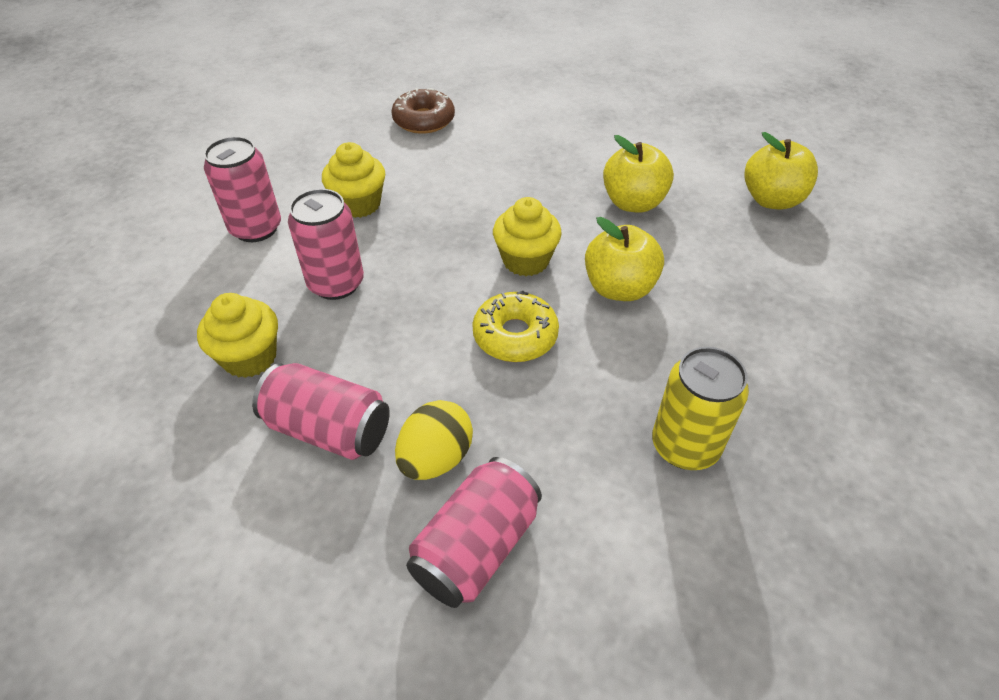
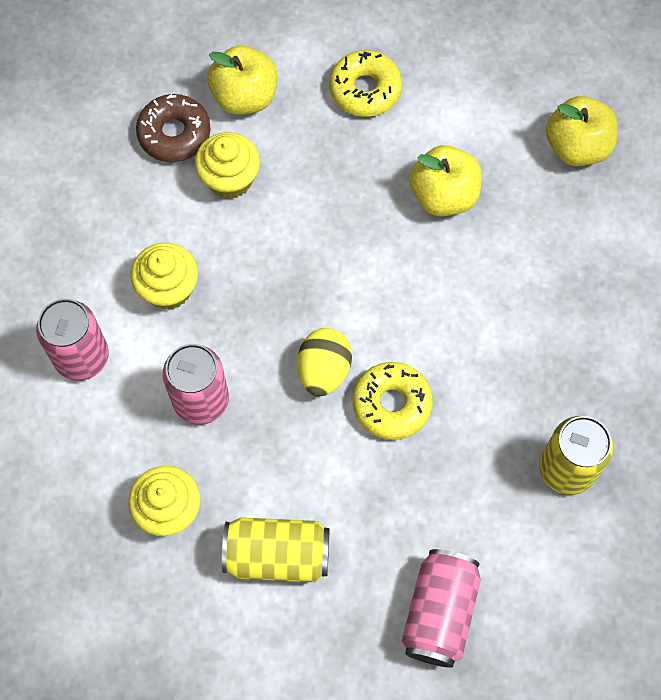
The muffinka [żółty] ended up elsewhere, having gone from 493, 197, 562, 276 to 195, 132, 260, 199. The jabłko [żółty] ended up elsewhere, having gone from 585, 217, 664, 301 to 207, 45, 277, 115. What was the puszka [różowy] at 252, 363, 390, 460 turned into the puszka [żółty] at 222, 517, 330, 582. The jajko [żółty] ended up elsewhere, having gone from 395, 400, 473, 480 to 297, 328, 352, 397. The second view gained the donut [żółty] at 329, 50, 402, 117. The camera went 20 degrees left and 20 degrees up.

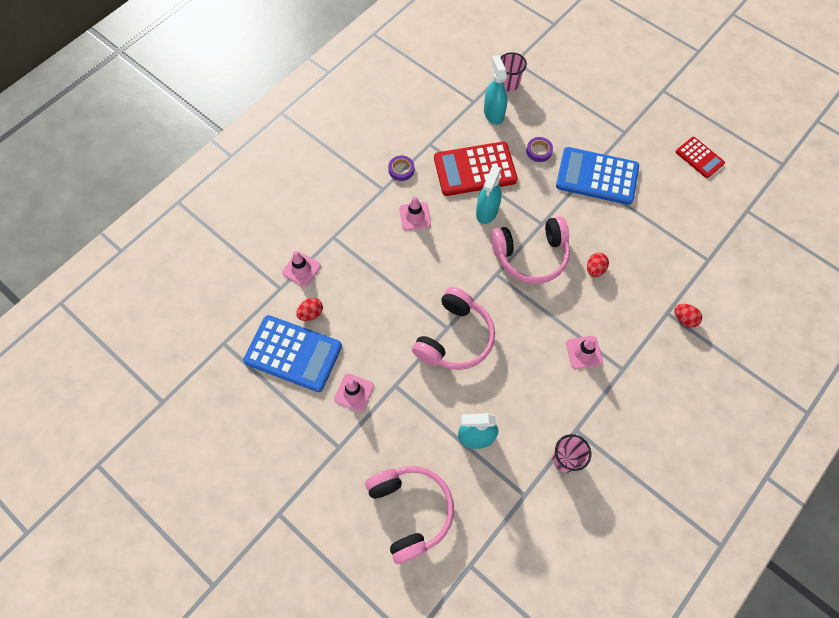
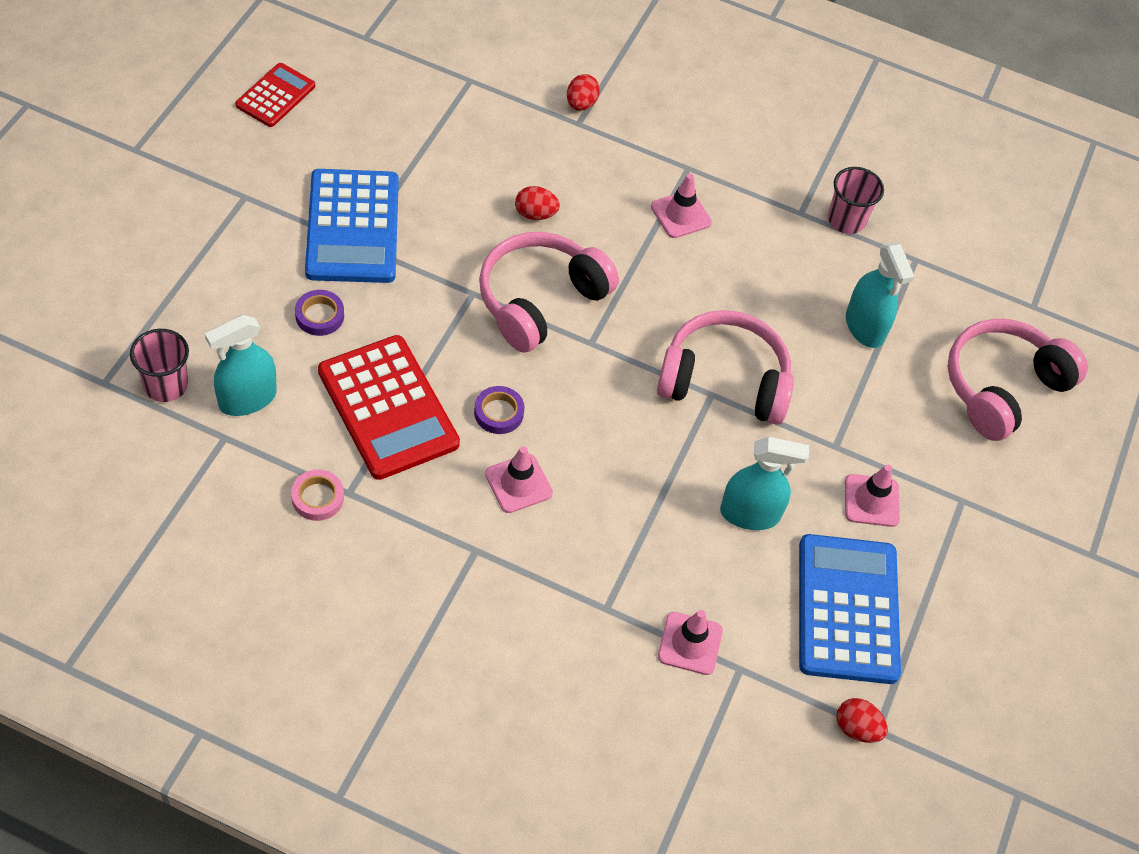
The second view gained the taśma klejąca [różowy] at 291, 469, 344, 521. The taśma klejąca [fioletowy] ended up elsewhere, having gone from 388, 155, 414, 181 to 474, 386, 524, 434. The słuchawki [różowy] at 491, 216, 570, 284 ended up facing another way, 105 degrees counterclockwise from before. The spryskiwacz [turkusowy] ended up elsewhere, having gone from 476, 166, 502, 224 to 720, 437, 809, 530. The jajko [czerwony] ended up elsewhere, having gone from 296, 298, 323, 321 to 837, 698, 888, 743. The camera went 115 degrees left and 10 degrees down.

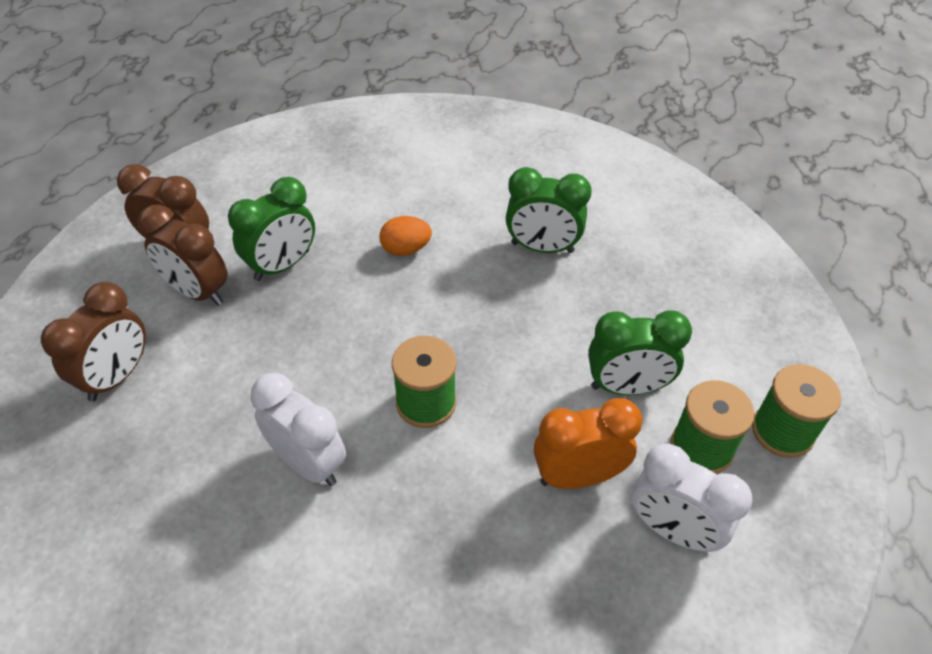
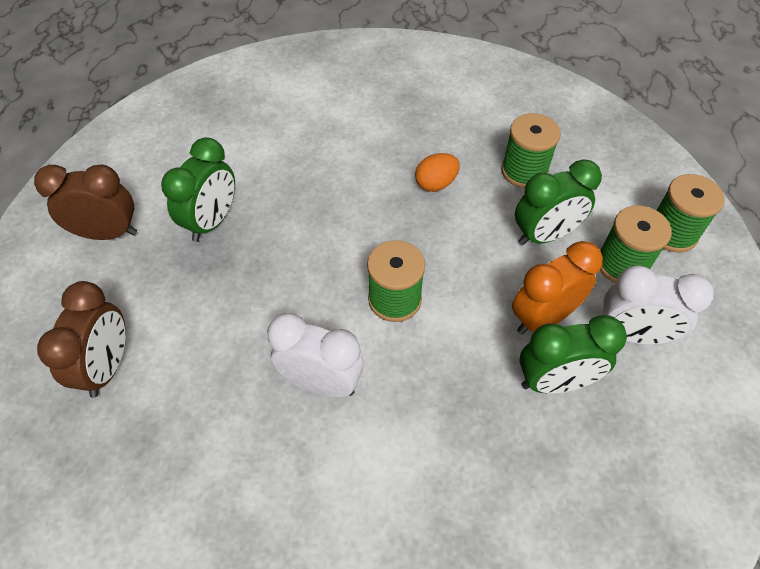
The jajko [pomarańczowy] ended up elsewhere, having gone from 379, 216, 432, 256 to 415, 153, 460, 192. The second view gained the szpulka [zielony] at 501, 113, 561, 188. The budzik [zielony] ended up elsewhere, having gone from 506, 167, 592, 253 to 519, 315, 627, 393. The second view lost the budzik [brązowy] at 138, 205, 228, 305. The camera went 20 degrees left and 5 degrees up.

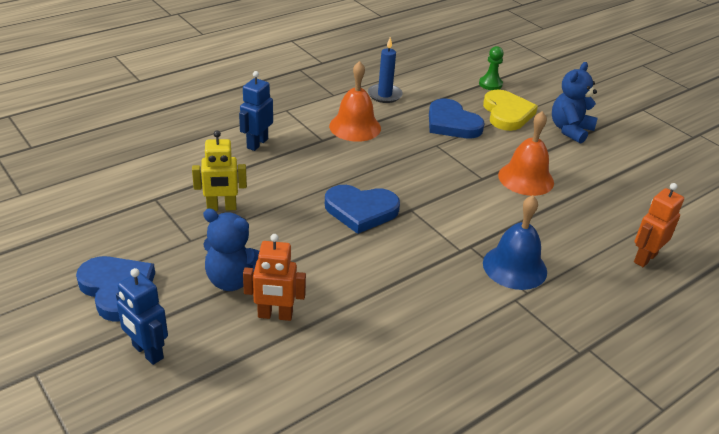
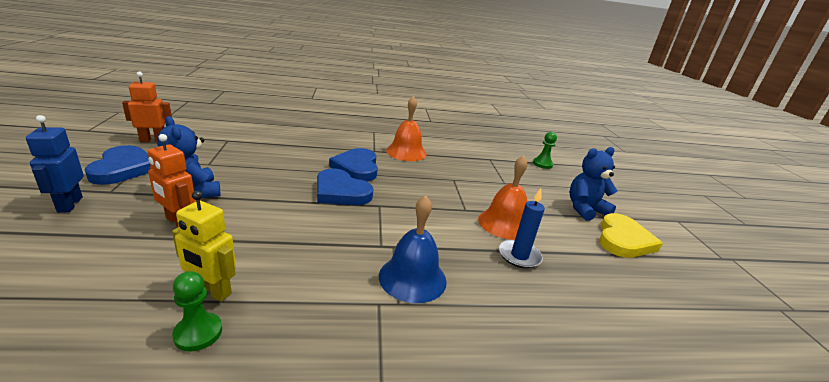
The robot [pomarańczowy] ended up elsewhere, having gone from 634, 183, 684, 267 to 122, 72, 172, 142. The robot [żółty] ended up elsewhere, having gone from 192, 130, 247, 211 to 172, 191, 236, 302. The second view gained the pionek [zielony] at 172, 271, 222, 352. The serce [niebieski] ended up elsewhere, having gone from 429, 99, 485, 138 to 329, 148, 378, 182. The świeca [niebieski] ended up elsewhere, having gone from 368, 37, 403, 103 to 499, 188, 545, 269. The serce [żółty] ended up elsewhere, having gone from 483, 90, 538, 131 to 599, 213, 663, 258. The second view lost the robot [niebieski] at 239, 71, 273, 151. The camera went 30 degrees right and 10 degrees down.

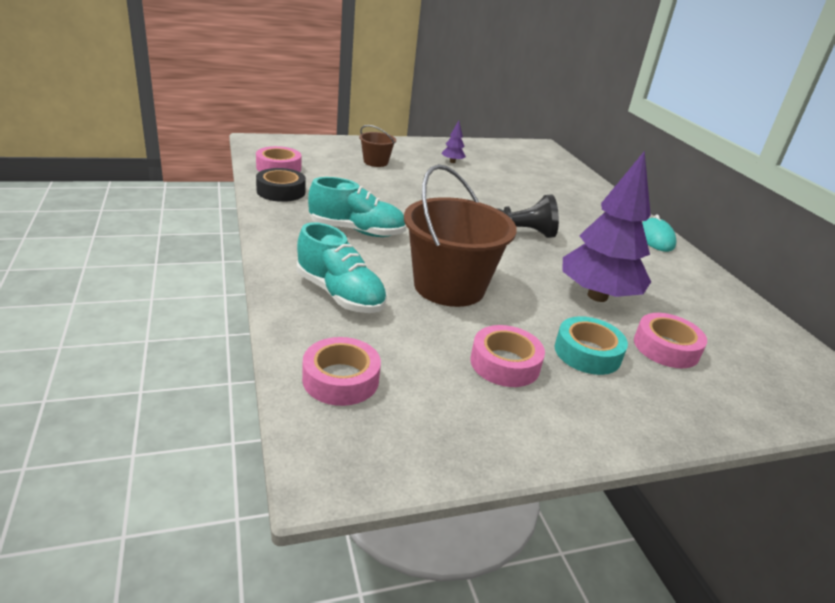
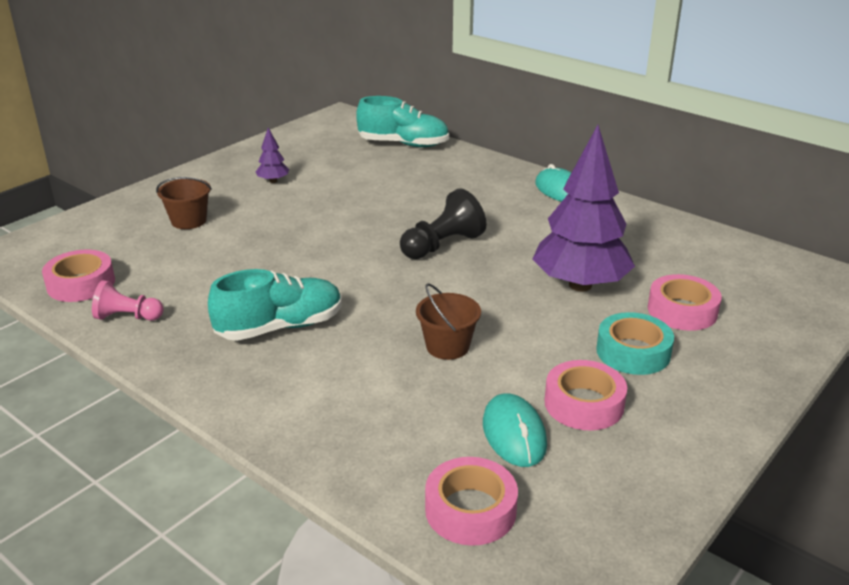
Where the taśma klejąca [czarny] stood at 256, 168, 306, 202, the pionek [różowy] came to stand at 92, 280, 164, 321. The but [turkusowy] ended up elsewhere, having gone from 297, 222, 387, 313 to 356, 96, 449, 147. The size of the wiadro [brązowy] at 404, 164, 517, 307 changed by a factor of 0.49. The second view gained the myszka [turkusowy] at 483, 393, 547, 467. The camera went 30 degrees left and 0 degrees up.

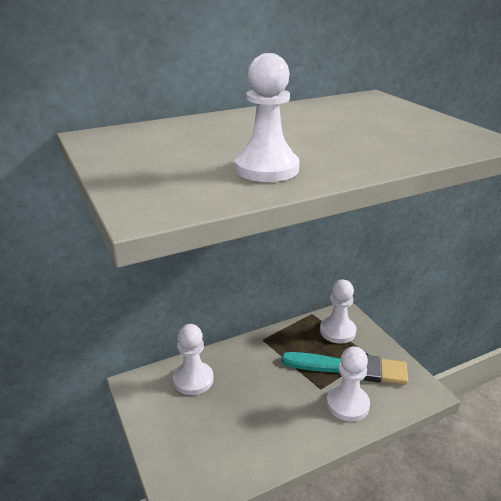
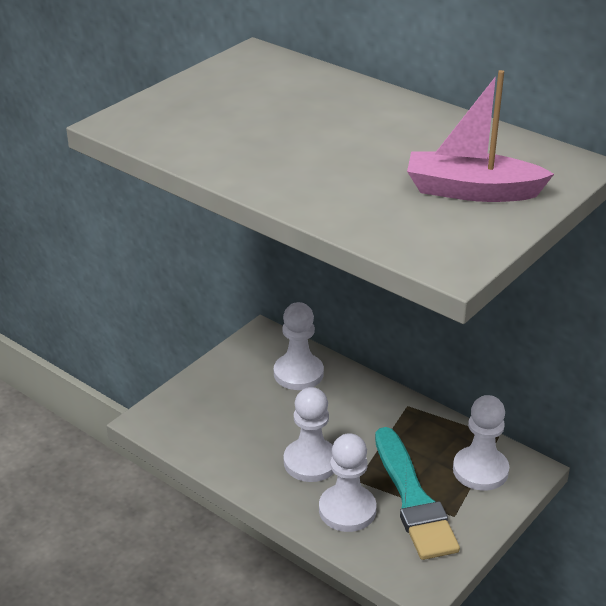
The pionek [biały] ended up elsewhere, having gone from 235, 53, 300, 182 to 284, 387, 334, 482. The second view gained the łódka [różowy] at 407, 70, 554, 202. The camera went 65 degrees right and 5 degrees up.

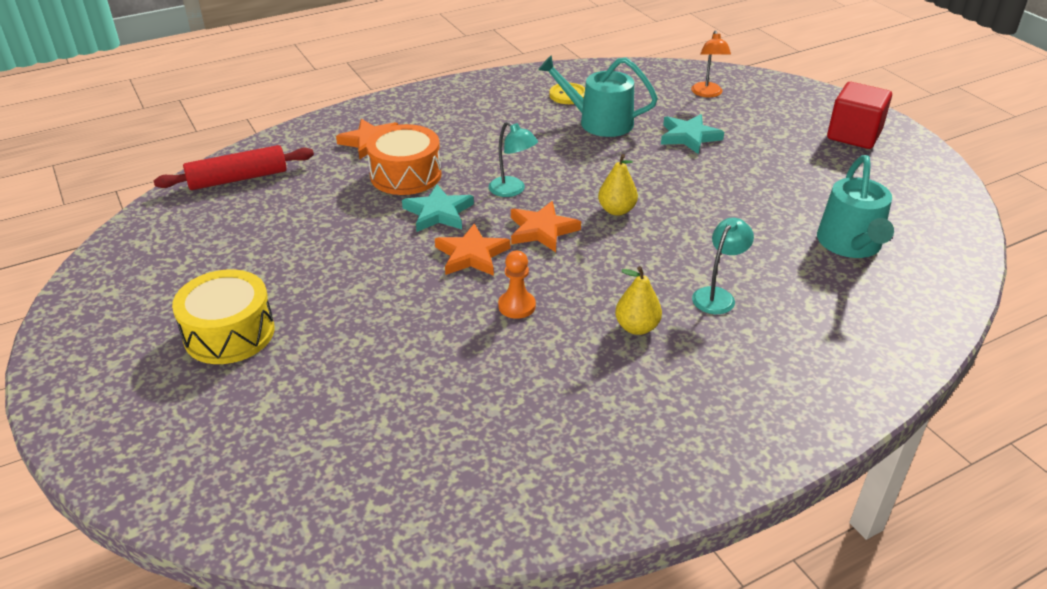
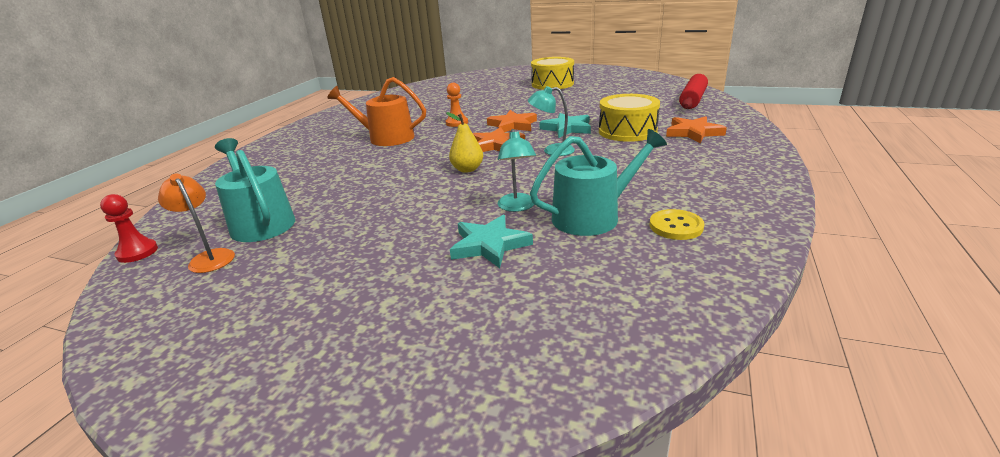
The second view gained the pionek [czerwony] at 100, 194, 158, 263. The lampka [pomarańczowy] ended up elsewhere, having gone from 691, 30, 731, 98 to 158, 173, 235, 273. Where the gruszka [żółty] stood at 615, 266, 662, 335, the konewka [pomarańczowy] came to stand at 327, 77, 426, 146. The lampka [turkusowy] ended up elsewhere, having gone from 692, 218, 754, 314 to 498, 129, 536, 212. What was the bęben [pomarańczowy] at 366, 124, 441, 195 turned into the bęben [żółty] at 599, 94, 660, 142. The second view lost the sześcian [czerwony] at 827, 82, 892, 149. The camera went 140 degrees right and 10 degrees down.

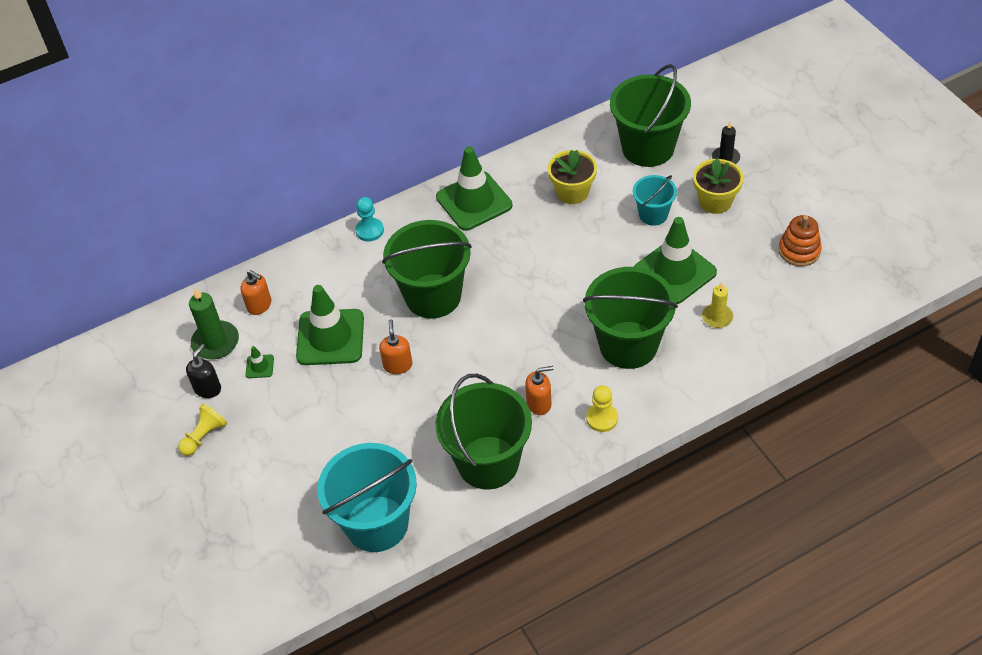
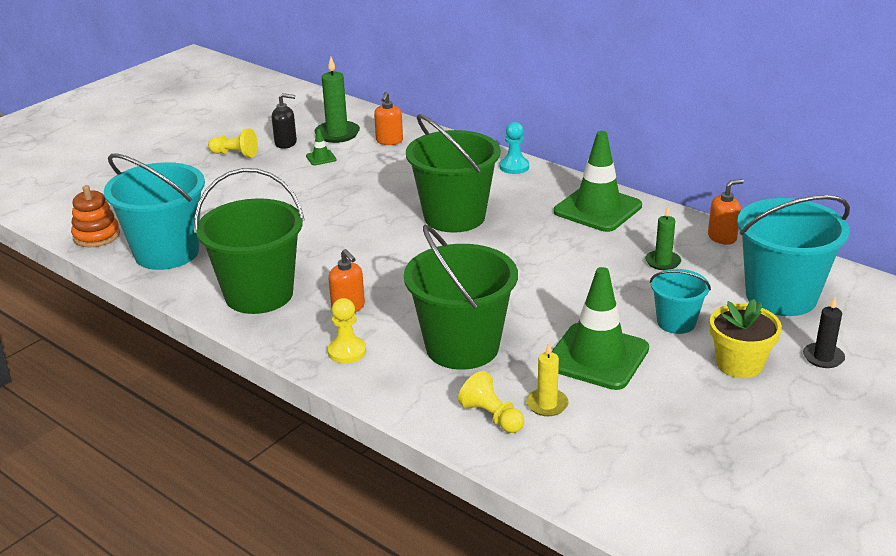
The zabawka nakładanka [pomarańczowy] ended up elsewhere, having gone from 778, 215, 822, 266 to 71, 185, 120, 247. The second view gained the pionek [żółty] at 458, 371, 524, 433. Where the doniczka [żółty] stood at 548, 150, 597, 204, the świeca [zielony] came to stand at 645, 206, 681, 270. The dozownik mydła [pomarańczowy] ended up elsewhere, having gone from 379, 319, 412, 374 to 708, 179, 744, 245. What was the wiadro [zielony] at 610, 64, 691, 167 turned into the wiadro [turkusowy] at 737, 195, 850, 316. The second view lost the pachołek [zielony] at 296, 285, 364, 365. The camera went 65 degrees right and 20 degrees down.

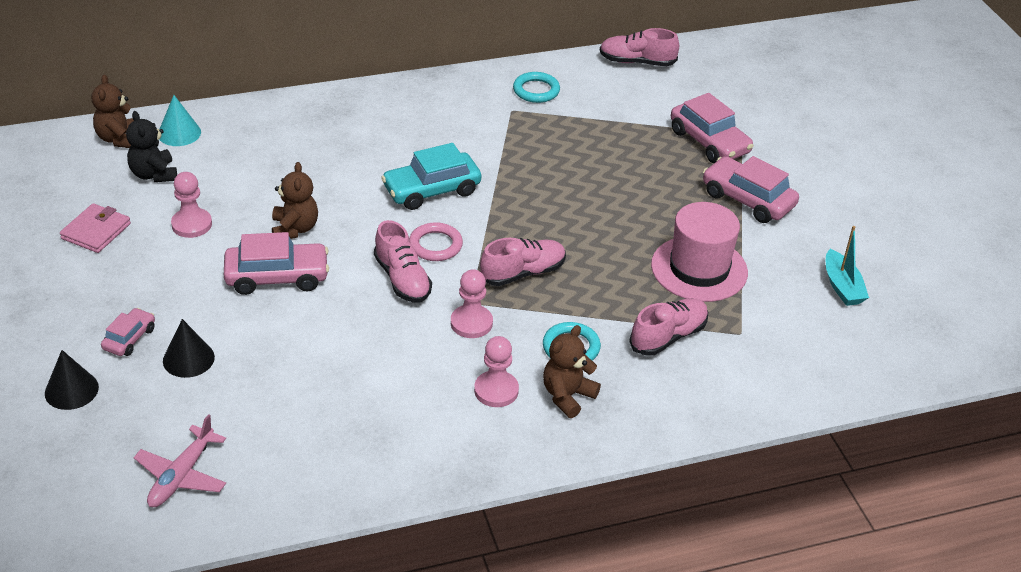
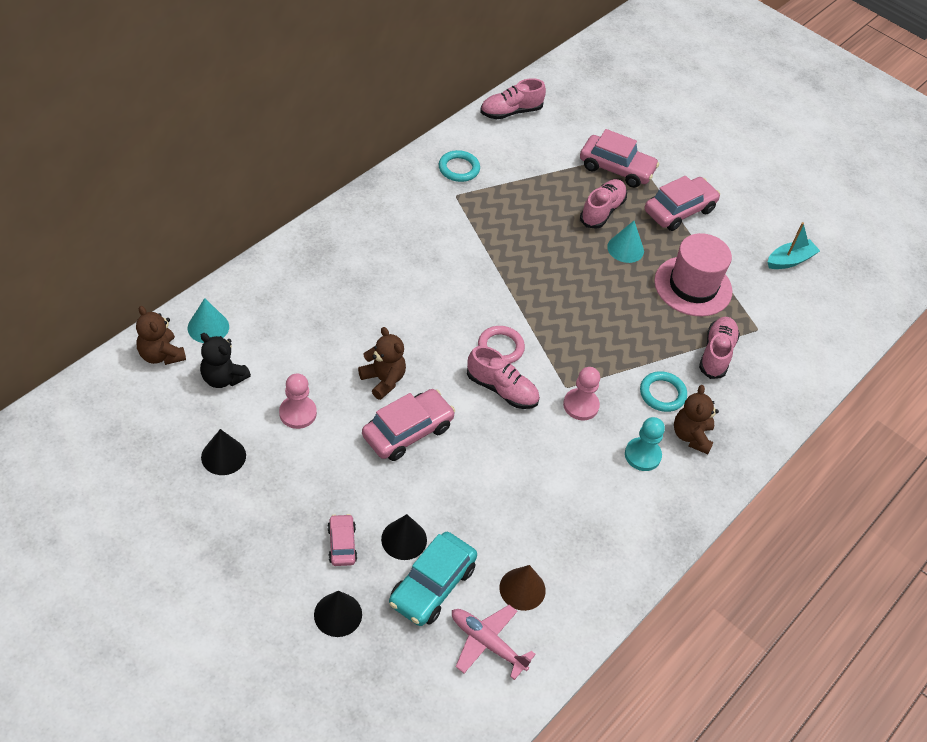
Where the portfel [różowy] stood at 60, 203, 131, 253, the stożek [czarny] came to stand at 201, 429, 246, 475. The samochód [turkusowy] ended up elsewhere, having gone from 381, 143, 481, 210 to 389, 532, 477, 626. The samolot [różowy] at 133, 414, 226, 507 ended up facing another way, 135 degrees clockwise from before. The second view gained the stożek [brązowy] at 499, 565, 546, 611. The but [różowy] ended up elsewhere, having gone from 480, 238, 566, 286 to 580, 179, 627, 229. The second view gained the stożek [turkusowy] at 607, 221, 644, 263. What was the pionek [różowy] at 474, 336, 519, 407 turned into the pionek [turkusowy] at 625, 417, 665, 471. The samochód [różowy] at 703, 156, 799, 223 ended up facing another way, 135 degrees clockwise from before. The łódka [turkusowy] at 826, 226, 869, 306 ended up facing another way, 75 degrees counterclockwise from before. The camera went 35 degrees left and 10 degrees up.

